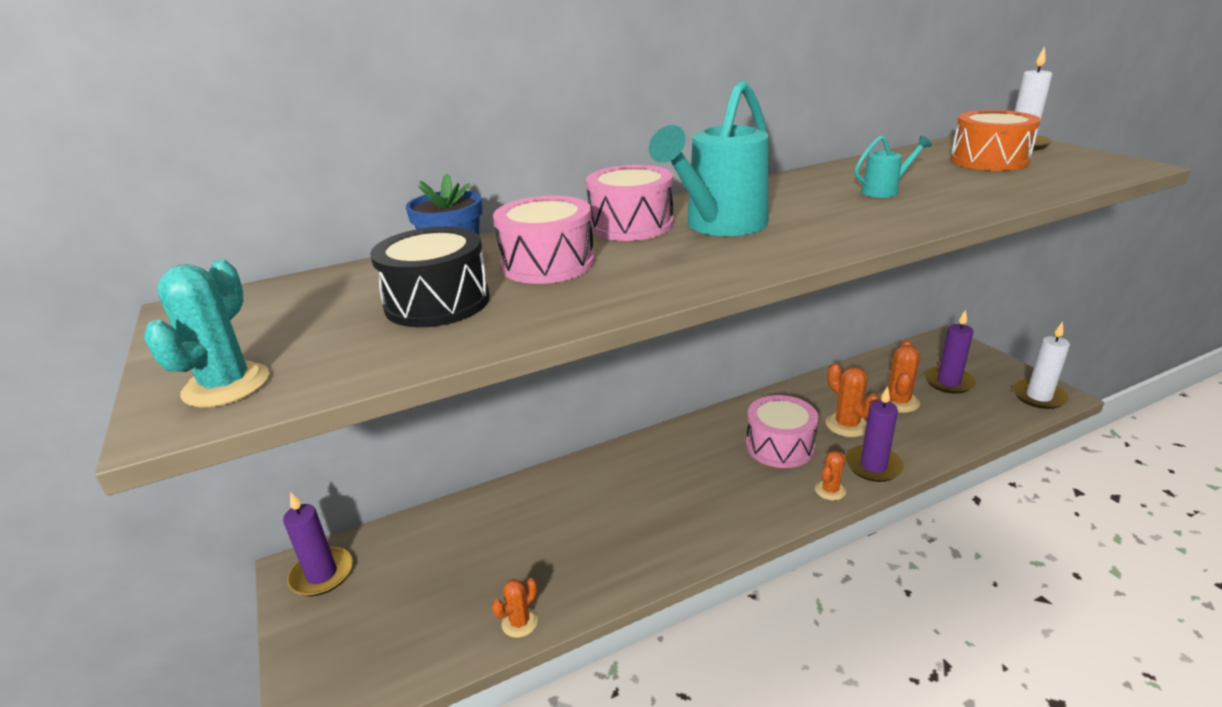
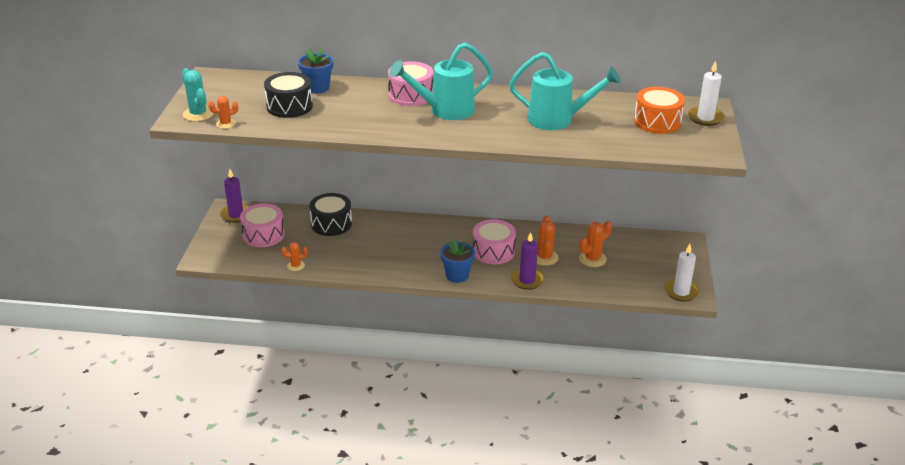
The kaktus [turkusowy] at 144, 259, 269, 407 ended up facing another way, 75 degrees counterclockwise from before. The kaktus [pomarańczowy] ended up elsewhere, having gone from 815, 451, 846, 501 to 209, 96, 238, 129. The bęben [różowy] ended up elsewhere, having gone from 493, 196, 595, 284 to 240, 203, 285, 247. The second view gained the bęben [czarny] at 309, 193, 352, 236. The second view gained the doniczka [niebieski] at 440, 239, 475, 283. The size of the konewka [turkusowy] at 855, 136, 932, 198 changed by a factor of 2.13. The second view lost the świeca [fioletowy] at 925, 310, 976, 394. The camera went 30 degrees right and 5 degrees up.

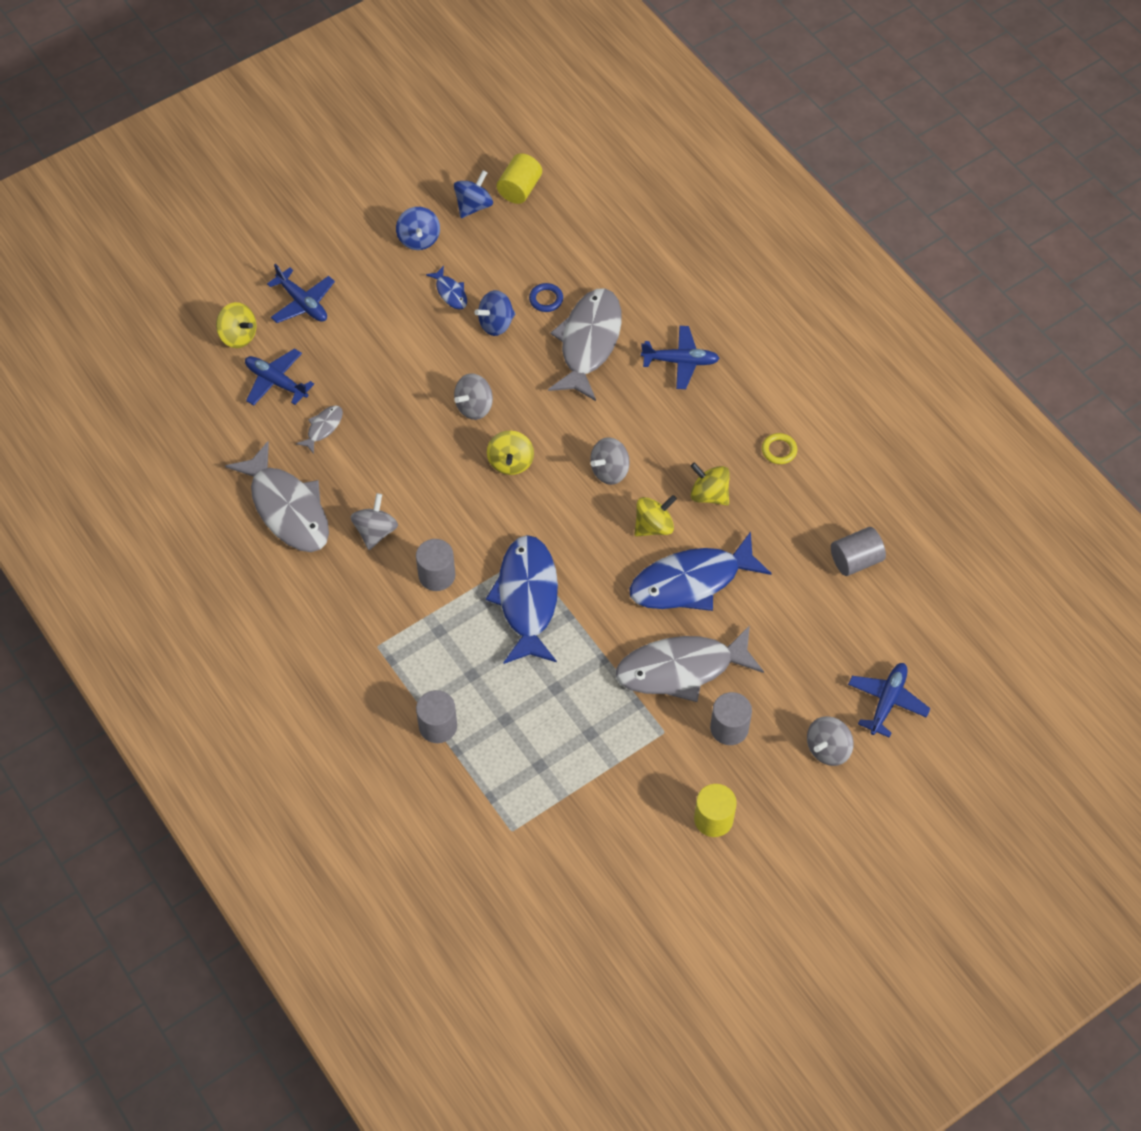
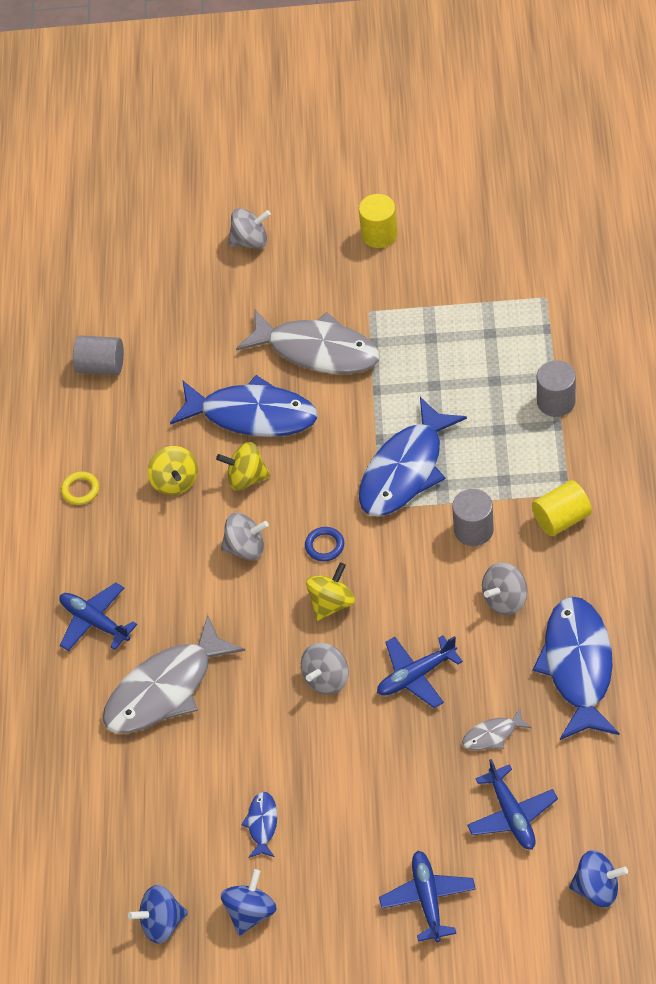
The bączek [szary] at 454, 373, 493, 420 ended up facing another way, 135 degrees clockwise from before. The pierścień [niebieski] ended up elsewhere, having gone from 529, 283, 563, 312 to 305, 527, 344, 561. The samolot [niebieski] ended up elsewhere, having gone from 848, 663, 931, 738 to 377, 635, 463, 708. The walec [żółty] ended up elsewhere, having gone from 497, 153, 542, 204 to 532, 480, 592, 536. What was the ryba [szary] at 225, 441, 329, 552 turned into the ryba [niebieski] at 533, 596, 620, 740. The bączek [niebieski] ended up elsewhere, having gone from 474, 290, 515, 336 to 569, 850, 628, 907. The second view lost the bączek [żółty] at 216, 302, 256, 348. The second view lost the walec [szary] at 710, 692, 752, 745. The camera went 140 degrees left and 5 degrees down.

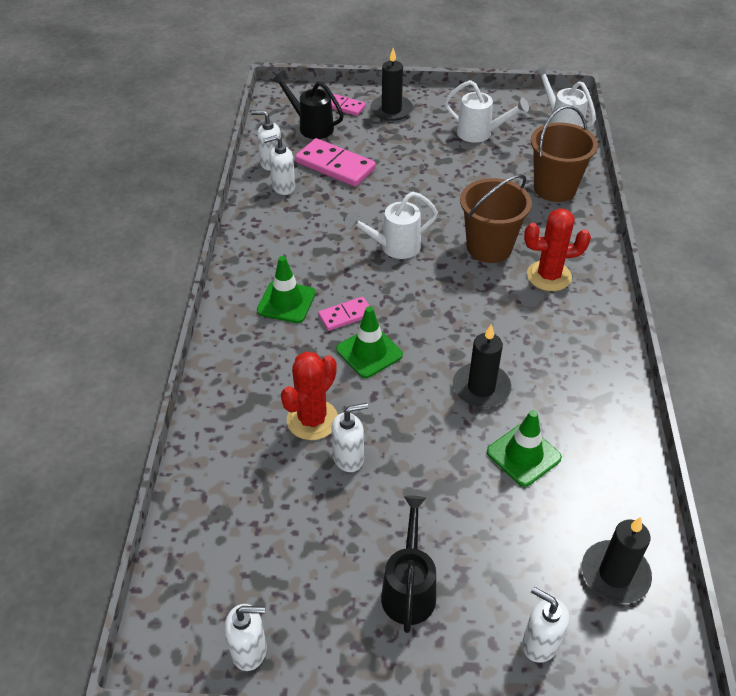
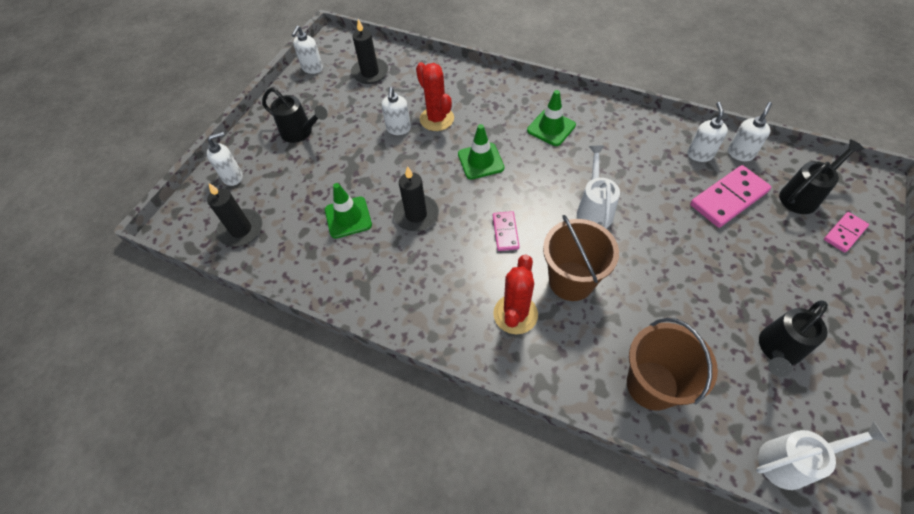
The świeca [czarny] ended up elsewhere, having gone from 371, 48, 413, 121 to 351, 19, 388, 84. The kostka domina [różowy] ended up elsewhere, having gone from 318, 297, 369, 331 to 493, 211, 520, 251. What was the konewka [biały] at 444, 80, 529, 143 turned into the konewka [czarny] at 759, 300, 828, 377. The camera went 115 degrees right and 10 degrees up.

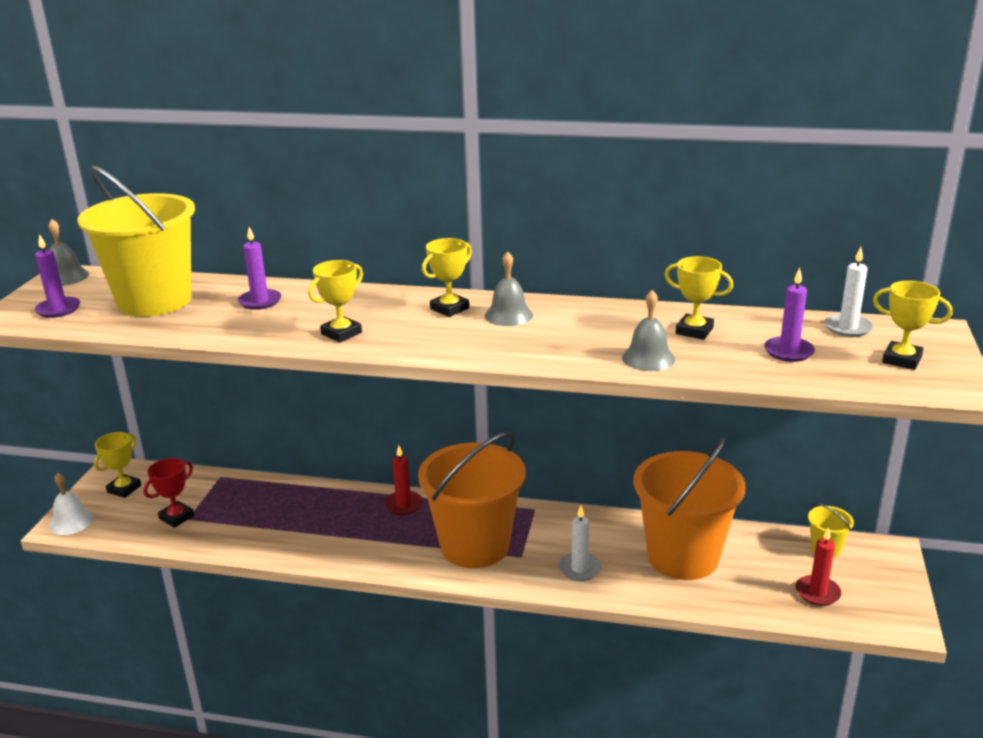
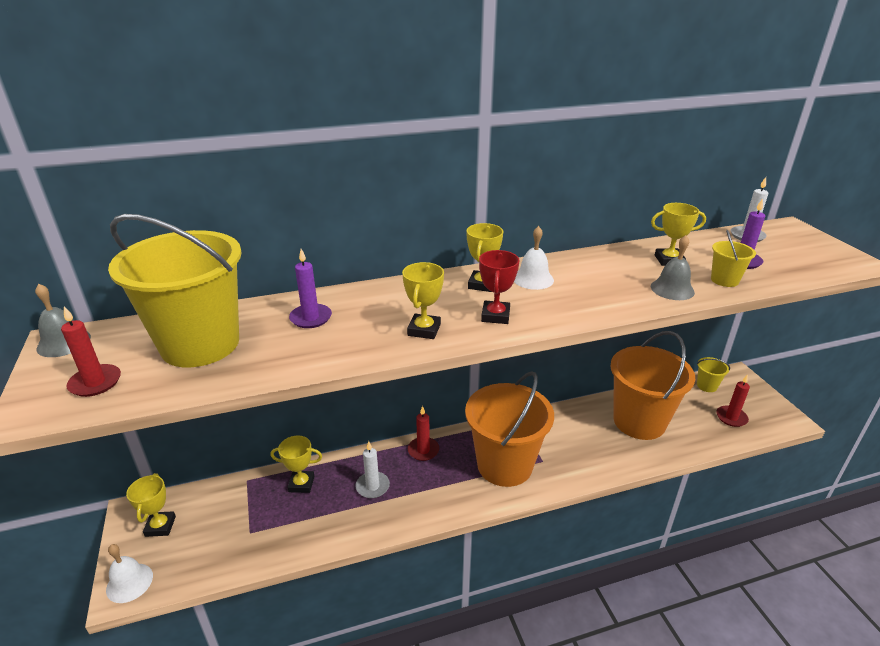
What was the świeca [fioletowy] at 34, 234, 80, 318 turned into the świeca [czerwony] at 61, 306, 121, 397. The puchar [żółty] ended up elsewhere, having gone from 873, 281, 952, 370 to 271, 435, 322, 493. The świeca [biały] ended up elsewhere, having gone from 559, 506, 601, 581 to 355, 441, 390, 498. The puchar [czerwony] ended up elsewhere, having gone from 143, 458, 194, 528 to 479, 250, 520, 324. What was the dzwonek [szary] at 485, 251, 533, 326 turned into the dzwonek [biały] at 514, 226, 554, 290. The second view gained the wiadro [żółty] at 711, 230, 756, 287. The camera went 30 degrees left and 5 degrees up.

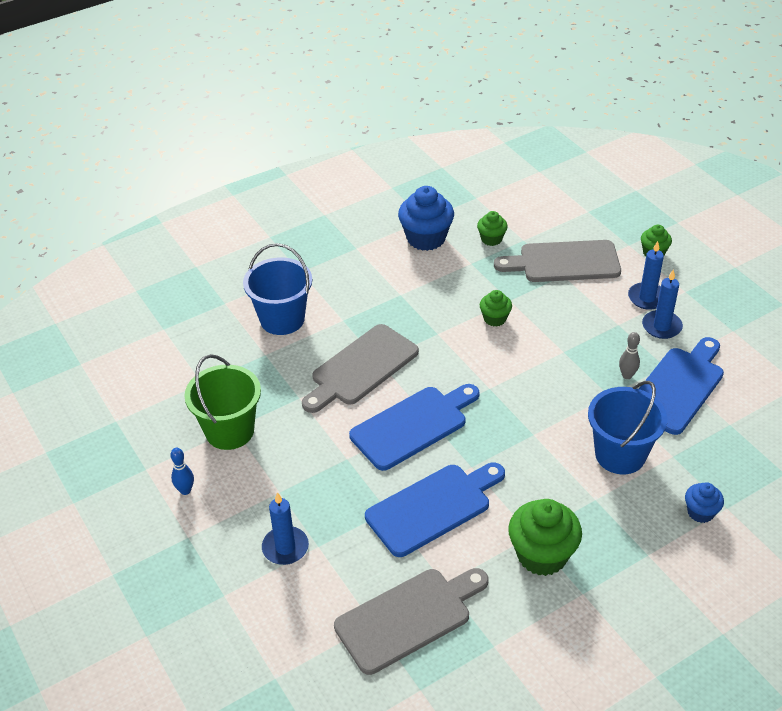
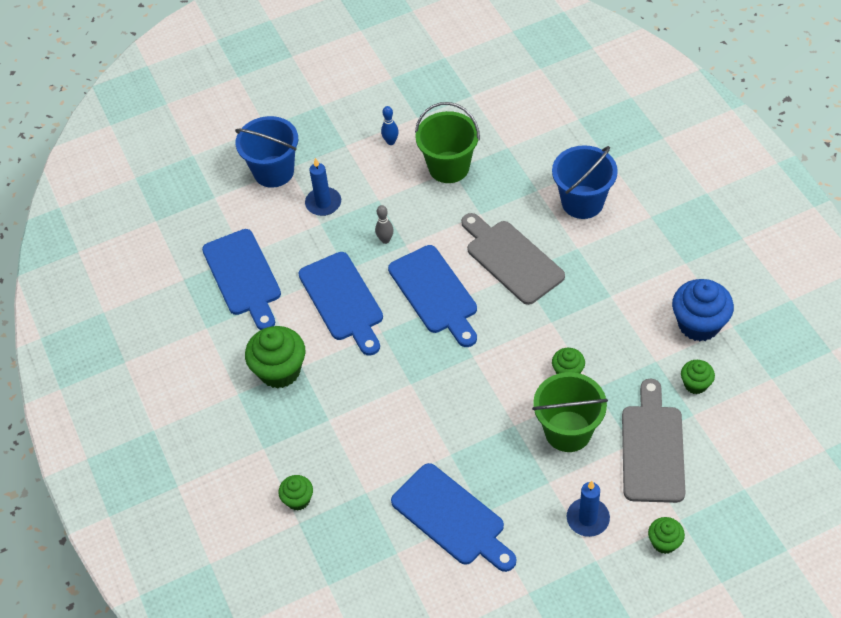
What was the deska do krojenia [szary] at 334, 568, 489, 675 turned into the deska do krojenia [niebieski] at 202, 229, 281, 330. The wiadro [niebieski] ended up elsewhere, having gone from 588, 381, 667, 474 to 235, 116, 298, 188. What was the muffinka [niebieski] at 685, 482, 724, 523 turned into the muffinka [zielony] at 278, 475, 313, 511. The kręgiel [szary] ended up elsewhere, having gone from 619, 332, 640, 379 to 375, 205, 394, 244. The second view gained the wiadro [zielony] at 532, 372, 608, 452. The second view lost the świeca [niebieski] at 642, 269, 683, 339. The camera went 100 degrees right and 10 degrees up.

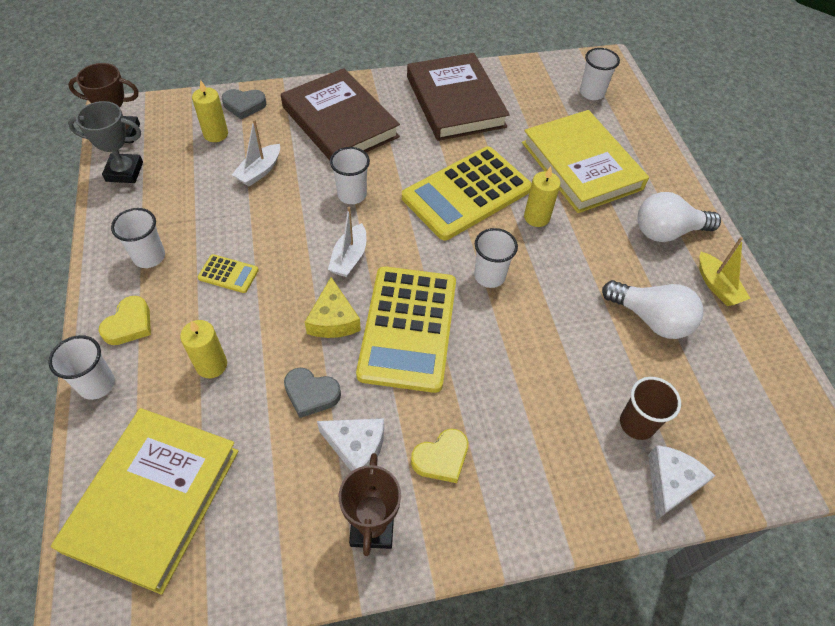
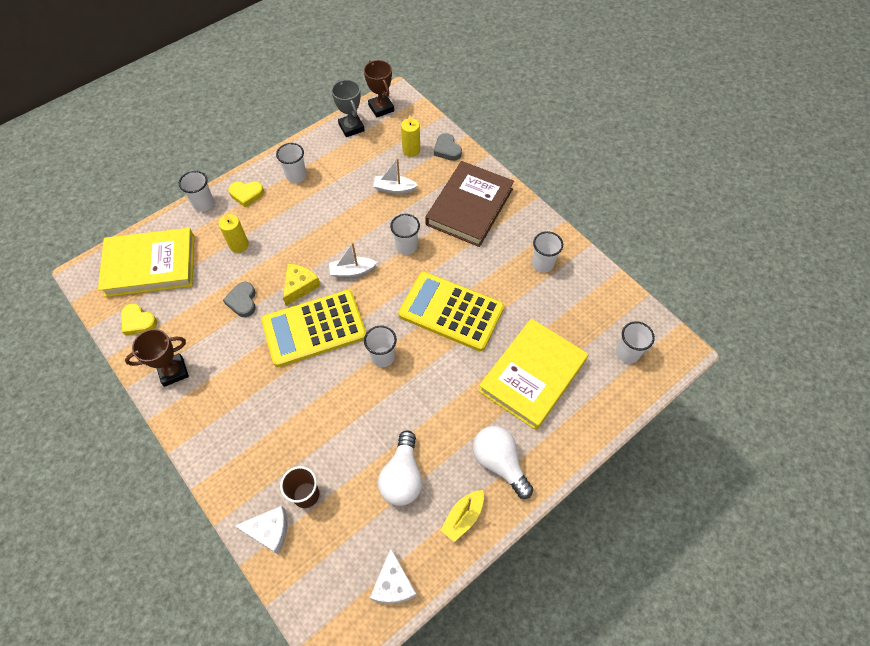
The serce [żółty] ended up elsewhere, having gone from 411, 429, 468, 483 to 121, 303, 157, 336. The ser [żółty] at 305, 277, 361, 338 ended up facing another way, 150 degrees clockwise from before. The ser [biały] ended up elsewhere, having gone from 317, 418, 384, 472 to 370, 548, 417, 604. Where the książka [brązowy] stood at 407, 53, 510, 141, the szklanka [biały] came to stand at 532, 231, 563, 273. The second view lost the kalkulator [żółty] at 198, 254, 259, 293. The second view lost the świeca [żółty] at 524, 167, 561, 227. The camera went 65 degrees right and 5 degrees up.

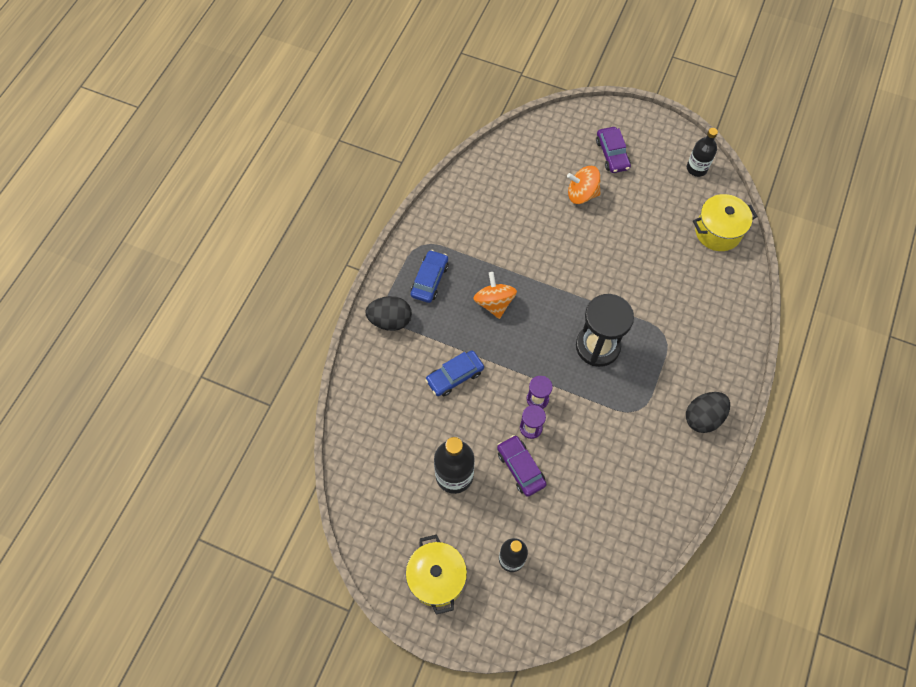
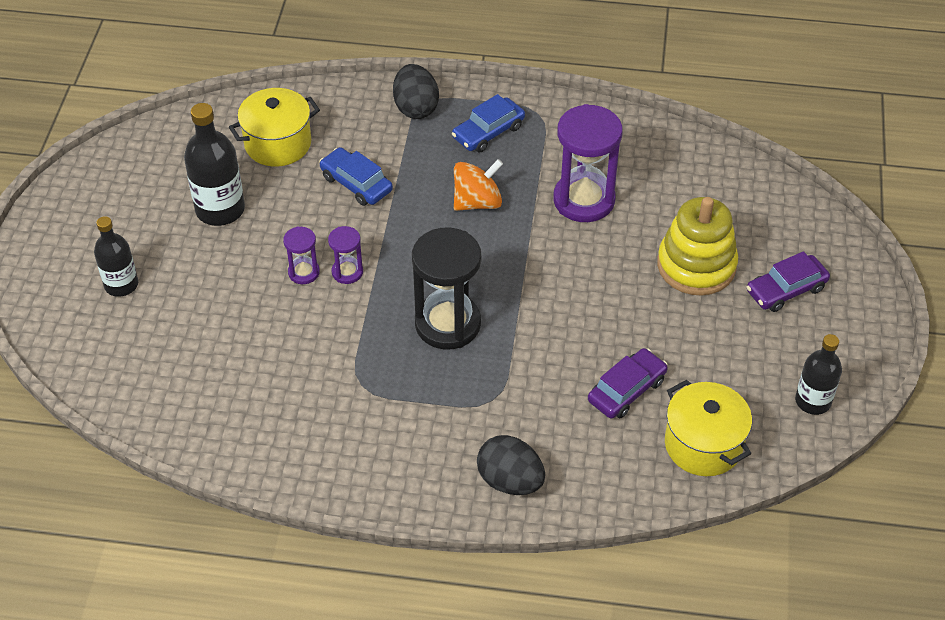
The garnek [żółty] ended up elsewhere, having gone from 406, 534, 467, 615 to 229, 88, 320, 167. The samochód [niebieski] at 411, 250, 448, 303 ended up facing another way, 135 degrees clockwise from before. The jajko [czarny] ended up elsewhere, having gone from 686, 392, 730, 433 to 477, 435, 545, 495. The second view gained the klepsydra [fioletowy] at 553, 104, 623, 222. The samochód [fioletowy] ended up elsewhere, having gone from 497, 435, 547, 497 to 588, 348, 668, 419. Where the bączek [pomarańczowy] stood at 567, 166, 601, 204, the zabawka nakładanka [żółty] came to stand at 657, 197, 738, 295. The camera went 75 degrees right and 15 degrees down.

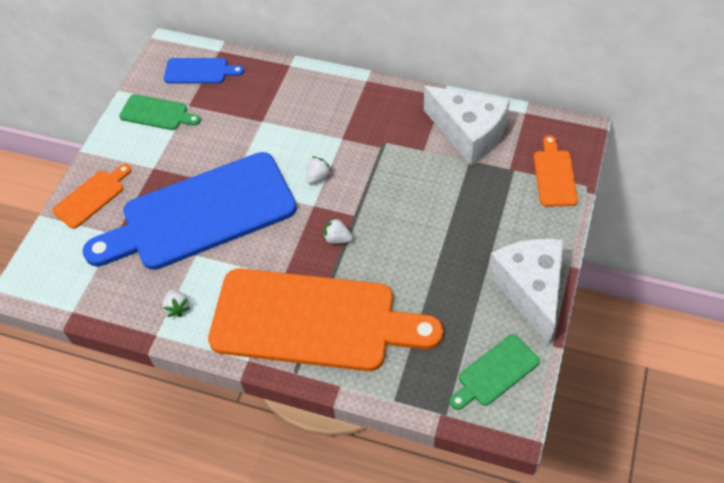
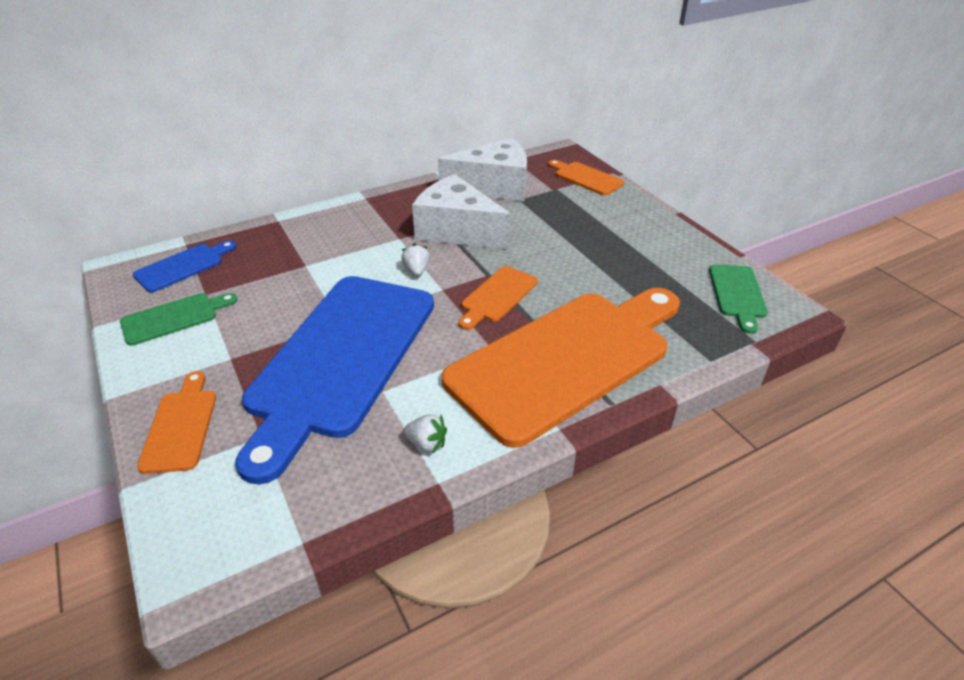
The ser [biały] ended up elsewhere, having gone from 488, 238, 564, 345 to 412, 174, 511, 249. Where the truskawka [biały] stood at 323, 217, 353, 244, the deska do krojenia [pomarańczowy] came to stand at 459, 266, 538, 330. The camera went 50 degrees left and 15 degrees down.

